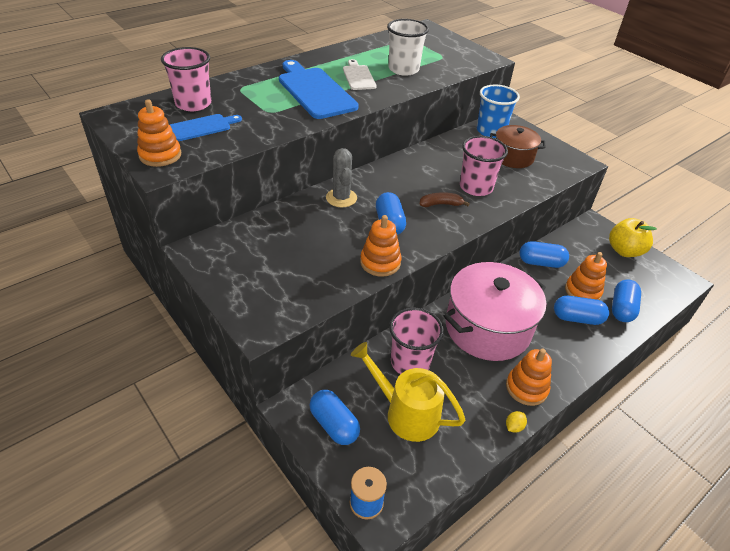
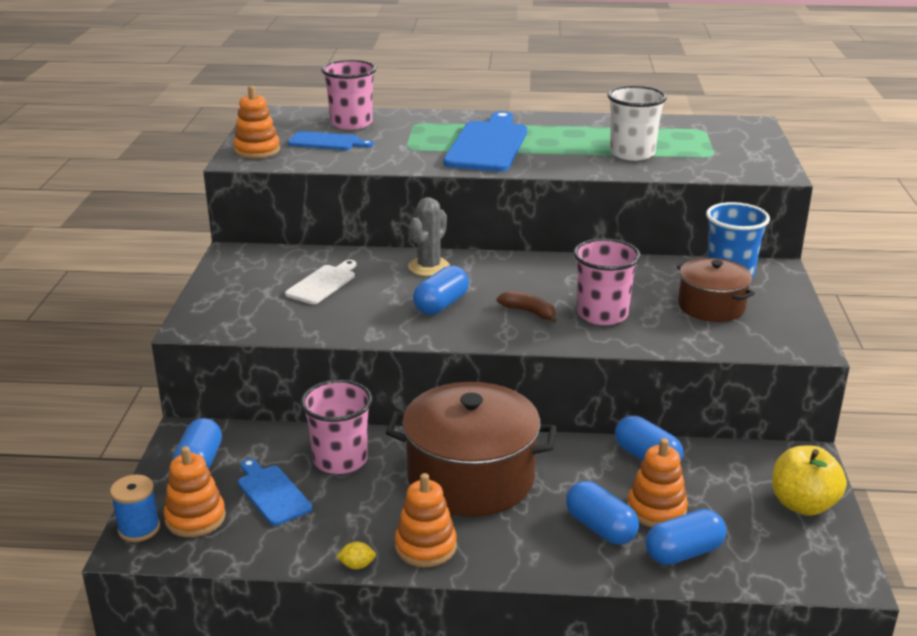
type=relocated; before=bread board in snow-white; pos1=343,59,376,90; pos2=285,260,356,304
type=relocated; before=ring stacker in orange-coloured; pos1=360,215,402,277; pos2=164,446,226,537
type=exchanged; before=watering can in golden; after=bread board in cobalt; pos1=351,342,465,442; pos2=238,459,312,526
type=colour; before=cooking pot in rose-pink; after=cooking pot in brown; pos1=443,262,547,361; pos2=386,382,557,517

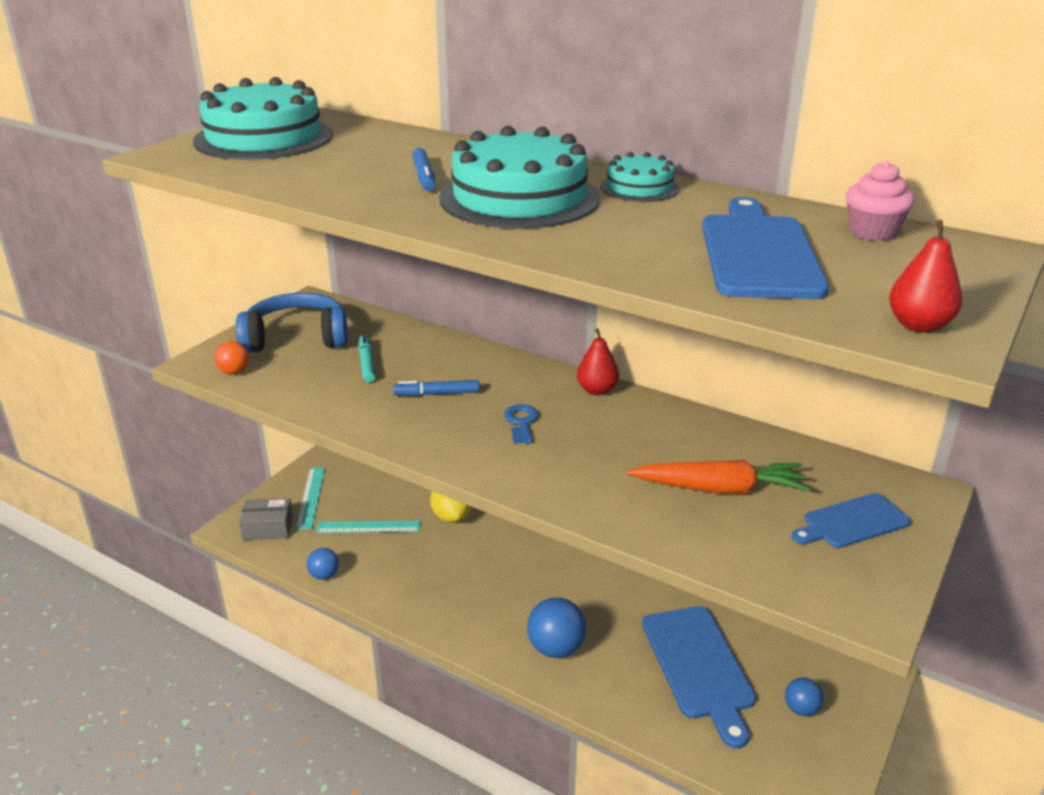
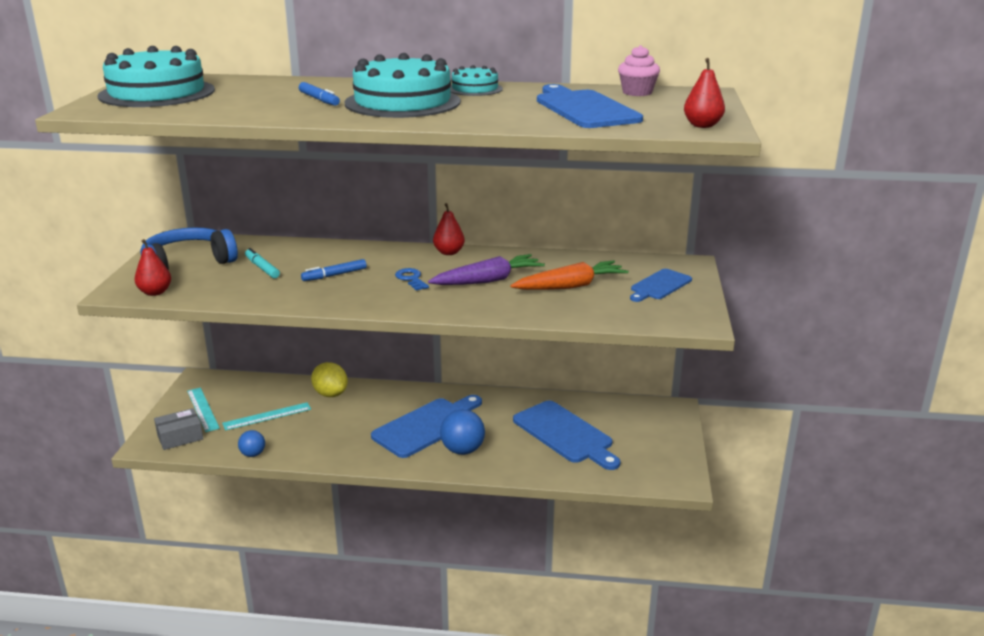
type=missing; before=ball in cobalt; pos1=785,678,823,716
type=appeared; after=bread board in cobalt; pos2=371,395,482,458
type=appeared; after=carrot in royal purple; pos2=428,254,545,285
type=exchanged; before=ball in orange-coloured; after=pear fruit in scarlet; pos1=214,341,250,375; pos2=135,239,171,296

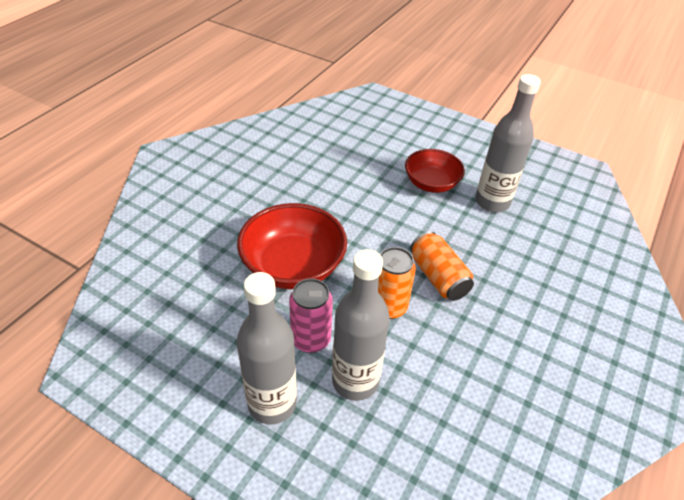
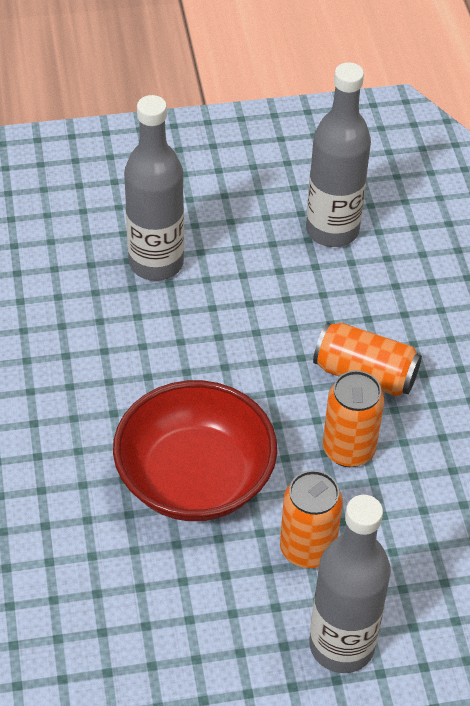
type=missing; before=bowl in scarlet; pos1=405,149,465,193
type=relocated; before=drink bottle in ash-grey; pos1=332,249,390,401; pos2=124,95,184,281
type=colour; before=soda can in rose-pink; after=soda can in orange-coloured; pos1=289,278,333,353; pos2=280,470,343,568

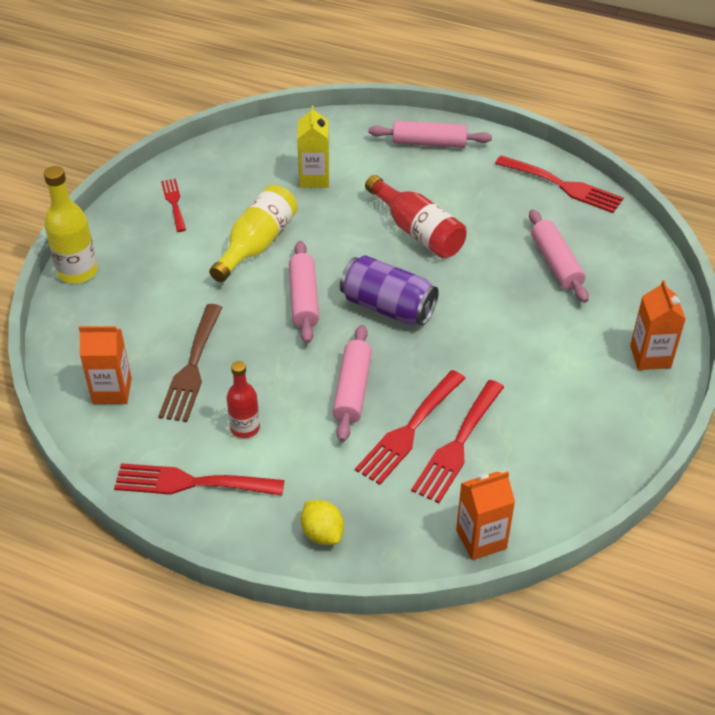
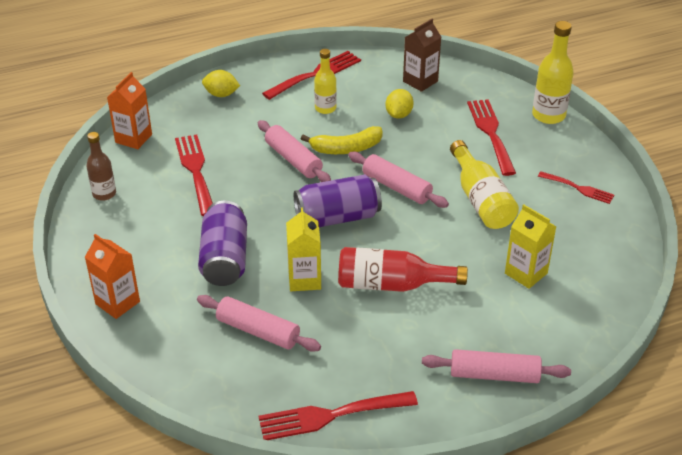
type=appeared; after=drink bottle in brown; pos2=86,132,116,201
type=appeared; after=soda can in royal purple; pos2=198,201,247,286
type=appeared; after=carton in golden; pos2=286,207,321,291
type=appeared; after=toy banana in golden; pos2=301,126,383,154
type=relocated; before=fork in scarlet; pos1=355,370,466,485; pos2=467,99,516,176
type=exchanged; before=fork in brown; after=lemon in golden; pos1=158,304,223,422; pos2=386,89,414,119
type=colour; before=carton in orange-coloured; after=carton in brown; pos1=79,326,132,404; pos2=403,19,441,92
type=colour; before=drink bottle in scarlet; after=drink bottle in golden; pos1=226,361,260,438; pos2=314,49,337,114
type=spun; before=dough roller in rose-pink; pos1=369,121,492,148; pos2=422,349,571,383; turn=45

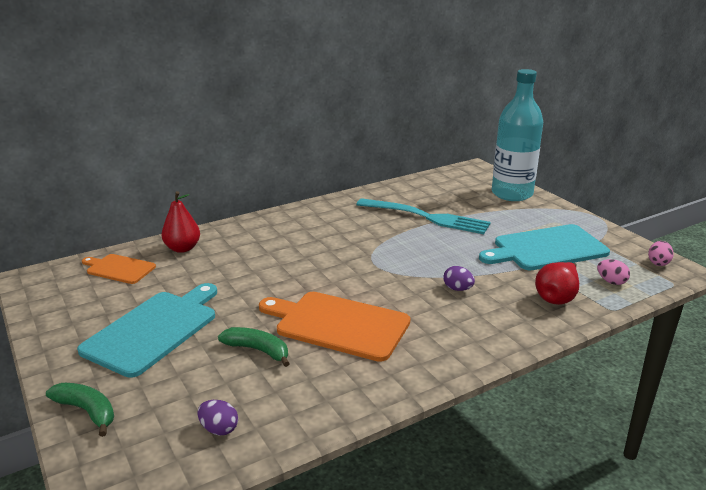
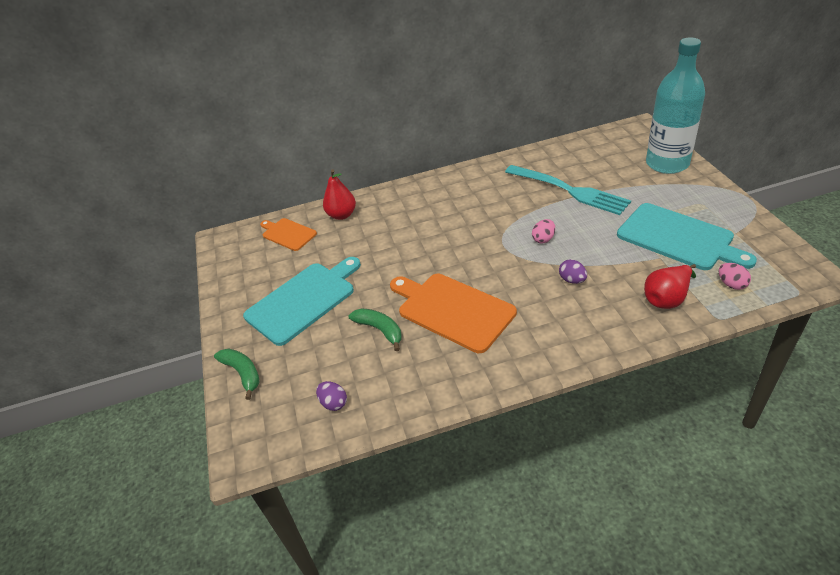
type=relocated; before=egg shape in rose-pink; pos1=648,241,674,266; pos2=532,219,555,244
type=spun; before=bread board in teal; pos1=479,224,610,270; pos2=617,203,757,270; turn=-135

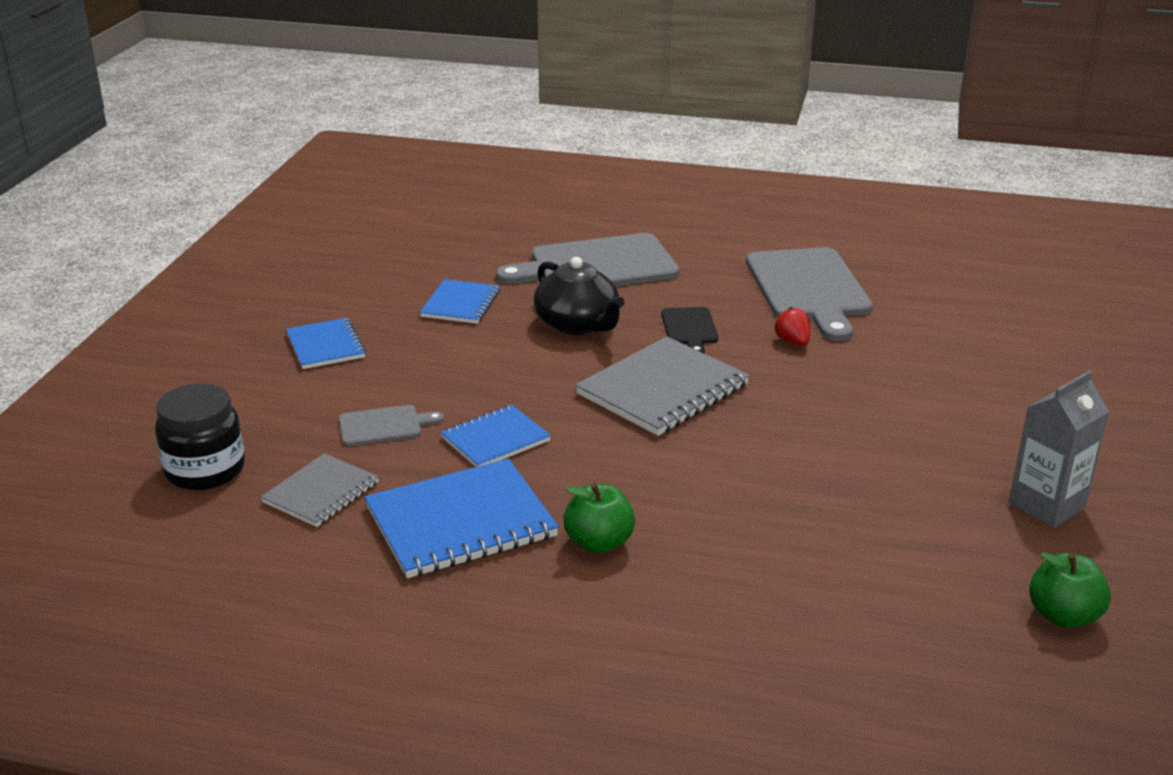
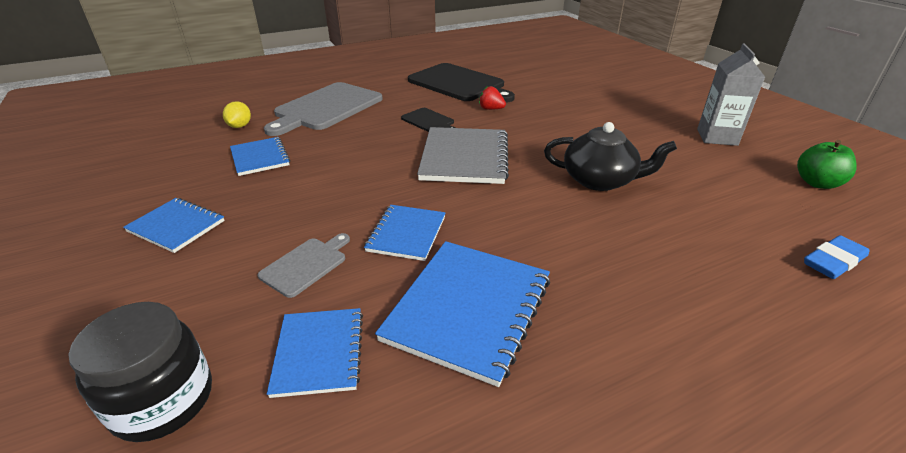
type=missing; before=apple fruit in emerald; pos1=563,483,635,553
type=appeared; after=lemon in golden; pos2=223,101,251,128
type=appeared; after=eraser in cobalt; pos2=804,235,870,279
type=relocated; before=china teapot in jet-black; pos1=534,257,625,335; pos2=544,122,677,191
type=colour; before=exercise book in ash-grey; after=exercise book in cobalt; pos1=261,453,379,527; pos2=267,308,363,398
type=colour; before=bread board in ash-grey; after=bread board in jet-black; pos1=746,247,873,341; pos2=408,63,515,103

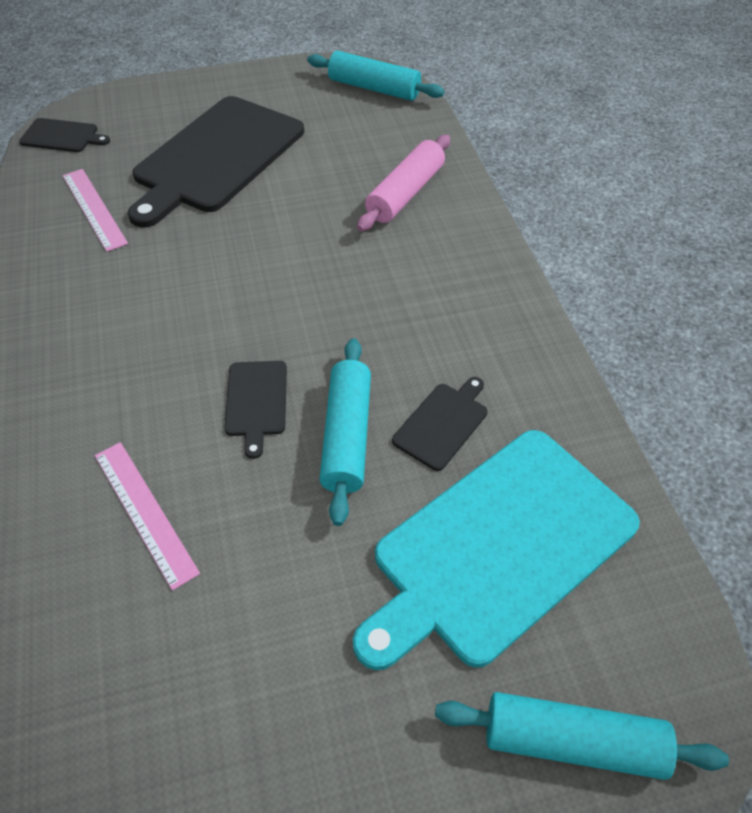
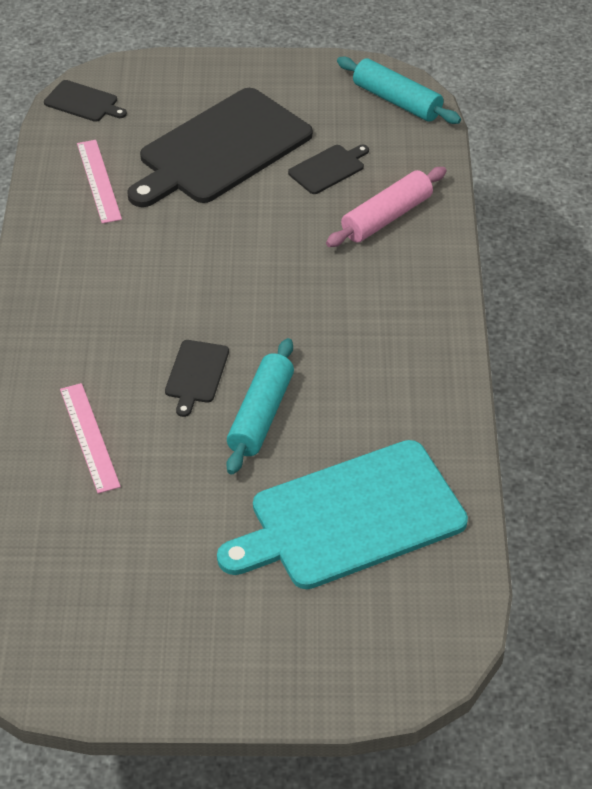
type=missing; before=dough roller in teal; pos1=435,692,729,780
type=relocated; before=bread board in jet-black; pos1=392,377,488,471; pos2=288,145,369,194

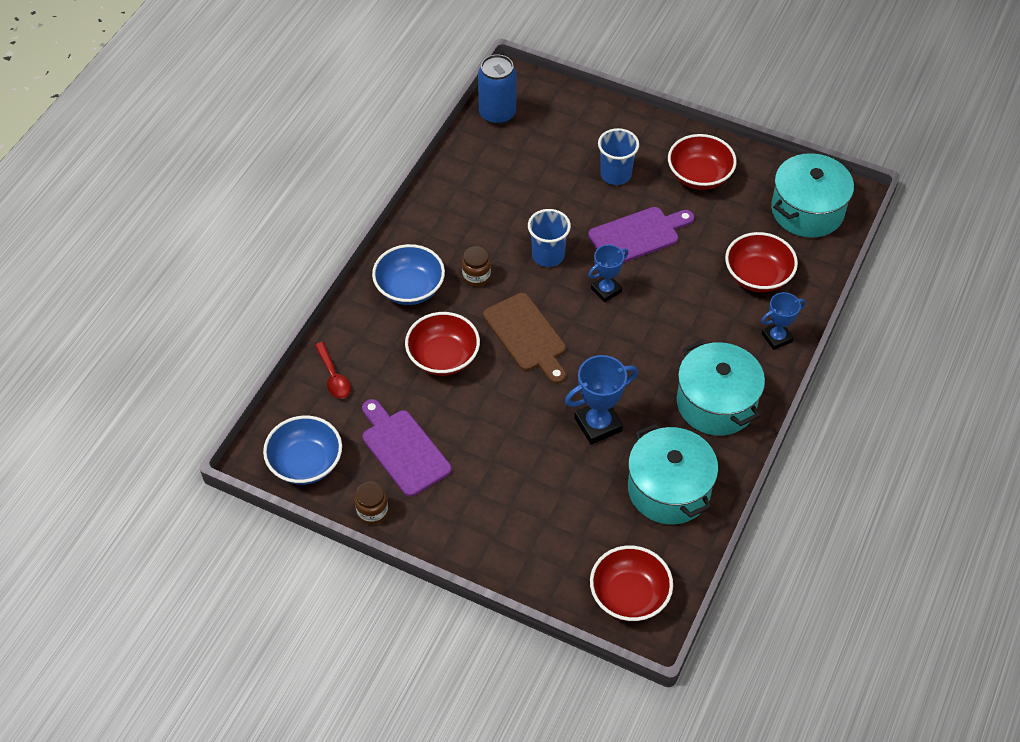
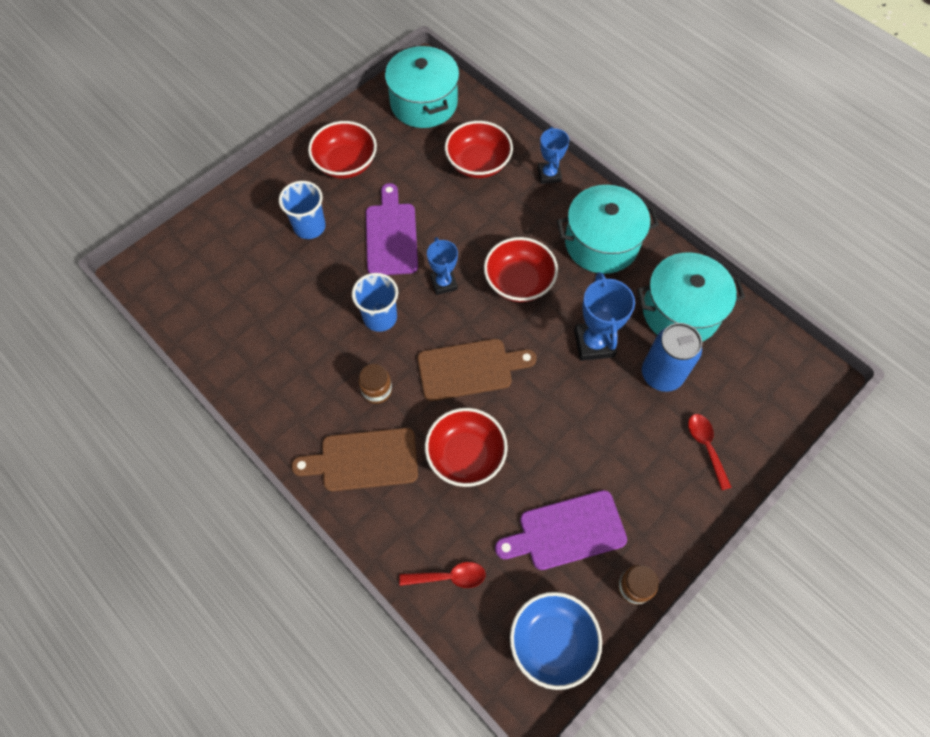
type=appeared; after=spoon in scarlet; pos2=688,414,732,490
type=relocated; before=soda can in cobalt; pos1=478,54,516,125; pos2=642,323,702,392
type=relocated; before=bowl in scarlet; pos1=590,546,673,622; pos2=484,237,558,302
type=exchanged; before=bowl in cobalt; after=bread board in brown; pos1=372,244,445,305; pos2=291,428,418,491

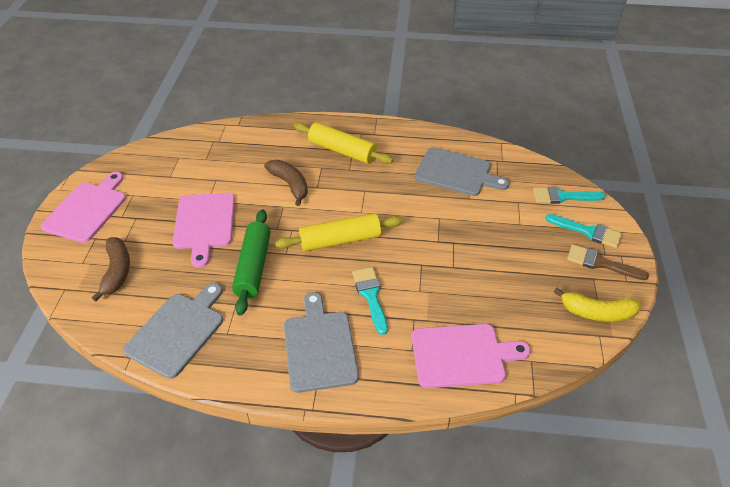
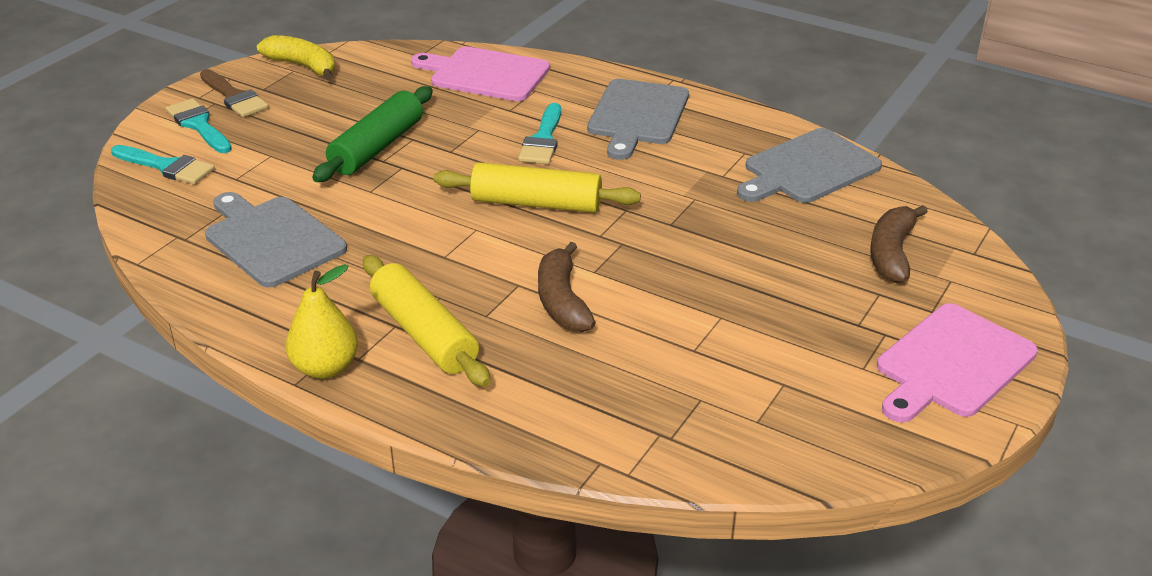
type=missing; before=bread board in rose-pink; pos1=172,193,235,268
type=appeared; after=pear fruit in golden; pos2=286,264,358,379
type=relocated; before=dough roller in emerald; pos1=232,209,271,316; pos2=312,86,433,182

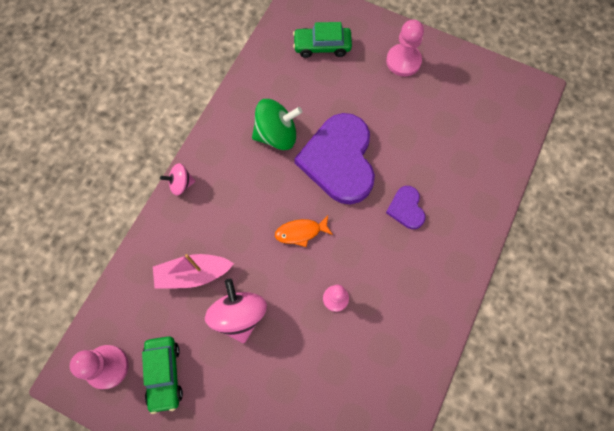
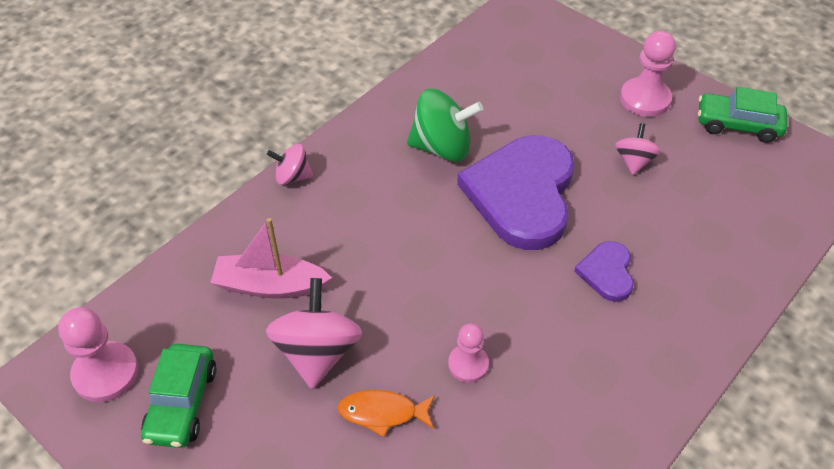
type=appeared; after=toy top in rose-pink; pos2=615,123,661,175
type=relocated; before=toy fish in orange-coloured; pos1=275,216,333,247; pos2=338,390,435,437
type=relocated; before=toy car in emerald; pos1=293,22,352,58; pos2=698,87,787,143

